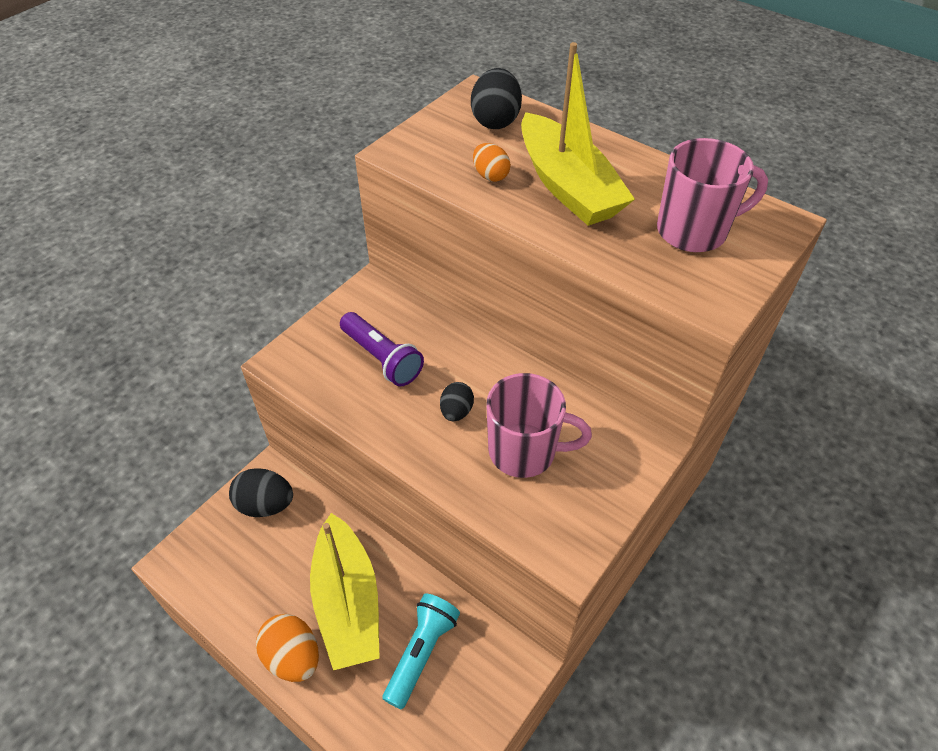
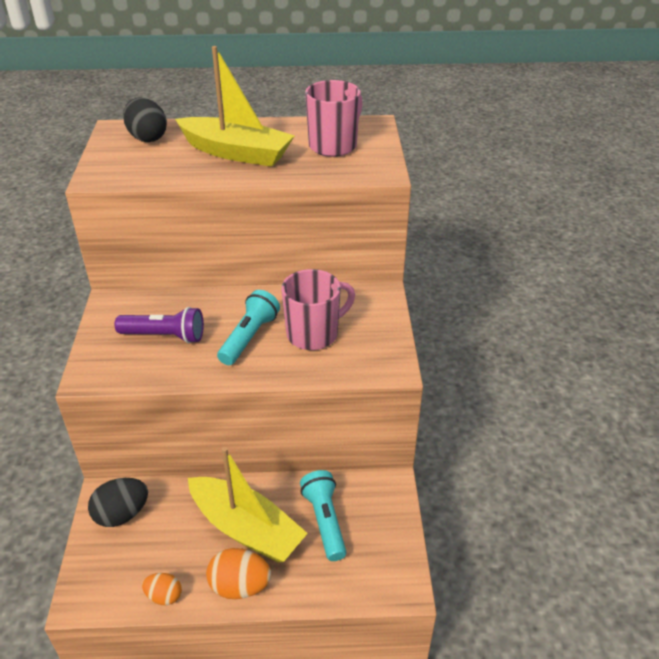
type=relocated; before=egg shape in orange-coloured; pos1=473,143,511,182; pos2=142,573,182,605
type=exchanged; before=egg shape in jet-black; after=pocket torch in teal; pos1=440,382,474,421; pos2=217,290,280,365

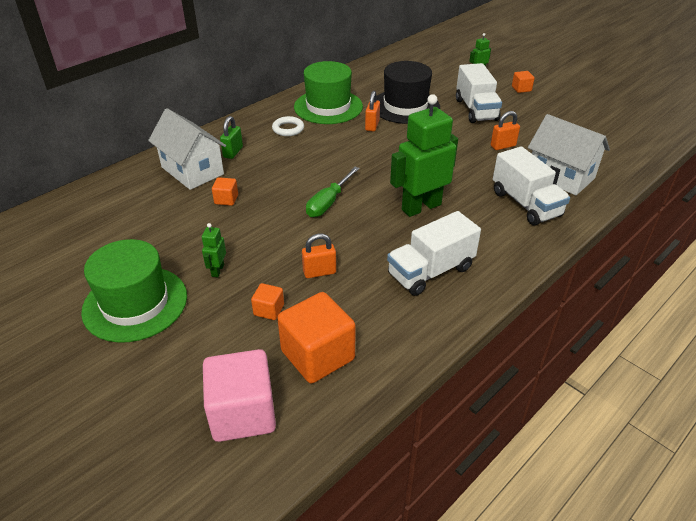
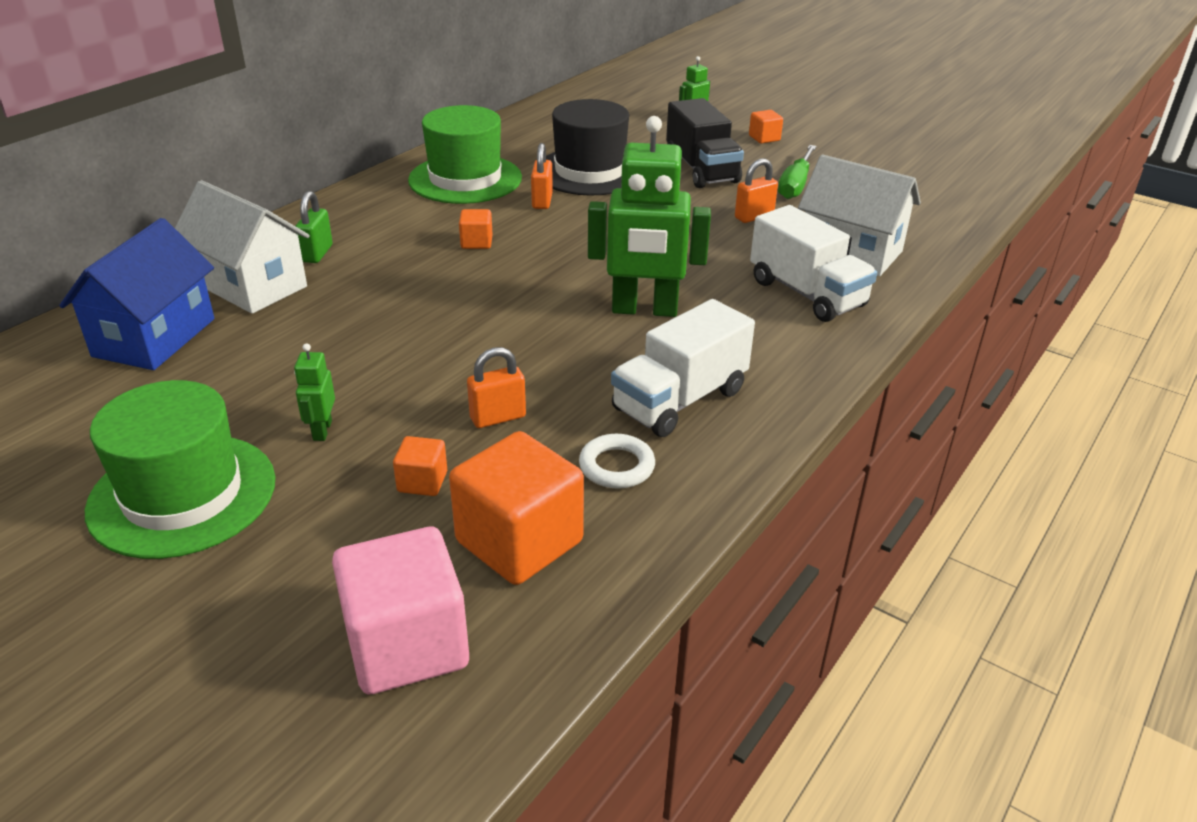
type=appeared; after=house in cobalt; pos2=59,218,214,370
type=relocated; before=solid cube in orange-coloured; pos1=212,177,238,206; pos2=459,209,493,249
type=relocated; before=ring in snow-white; pos1=272,116,304,136; pos2=579,434,655,489
type=relocated; before=screwdriver in emerald; pos1=306,167,359,217; pos2=778,145,816,199
type=colour; before=lorry in snow-white; after=lorry in jet-black; pos1=456,63,502,123; pos2=666,98,744,188
type=spun; before=robot figure in emerald; pos1=390,94,458,217; pos2=588,116,711,317; turn=-135

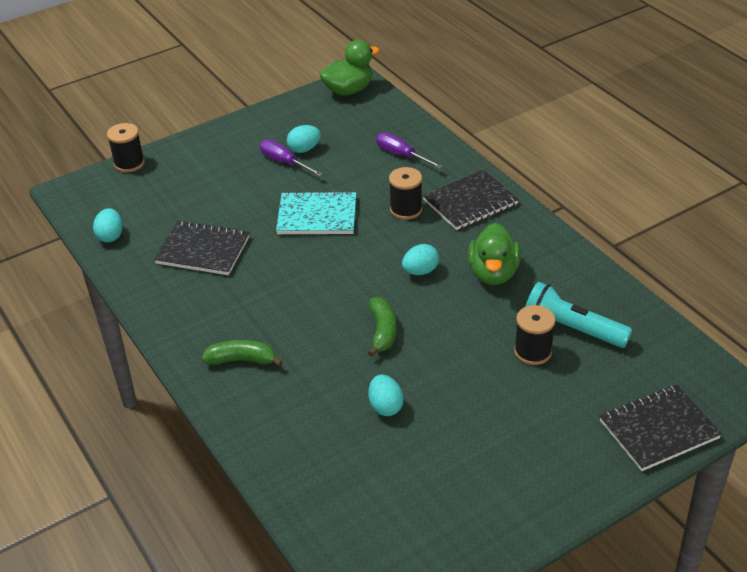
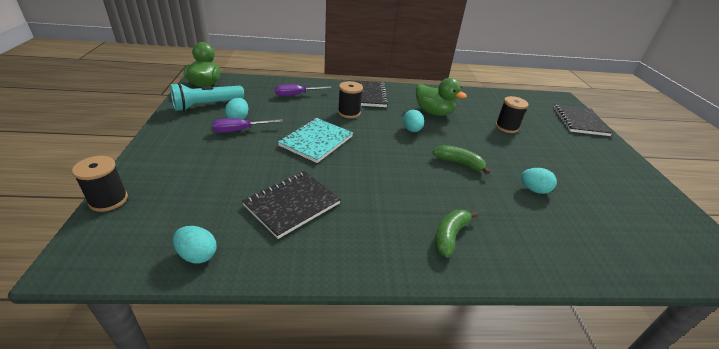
type=relocated; before=pocket torch in teal; pos1=525,282,632,348; pos2=170,83,244,111

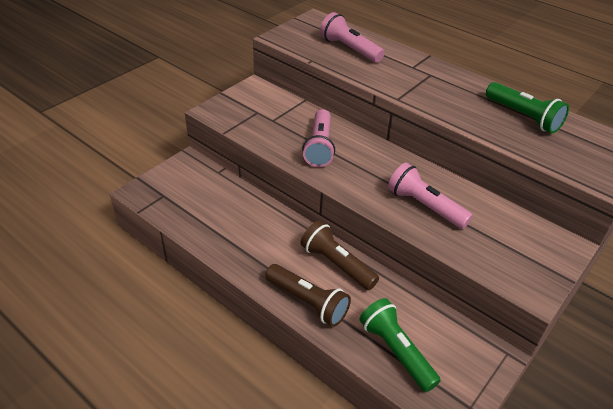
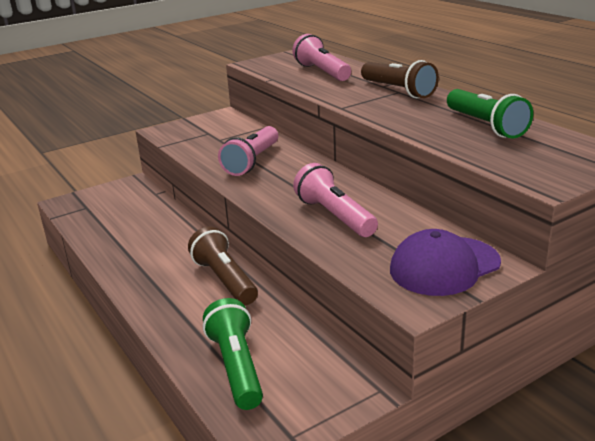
type=appeared; after=baseball cap in royal purple; pos2=390,229,501,296
type=relocated; before=pocket torch in brown; pos1=265,264,351,327; pos2=361,60,439,98

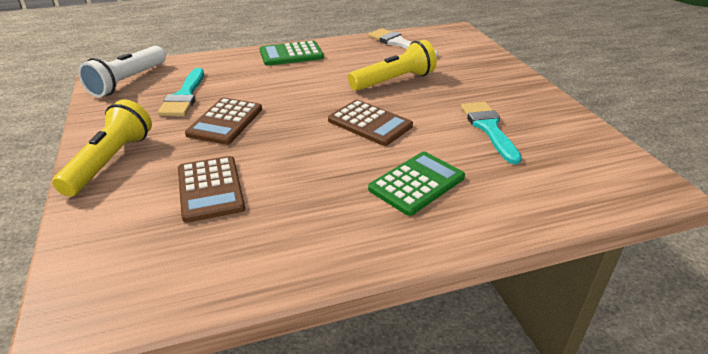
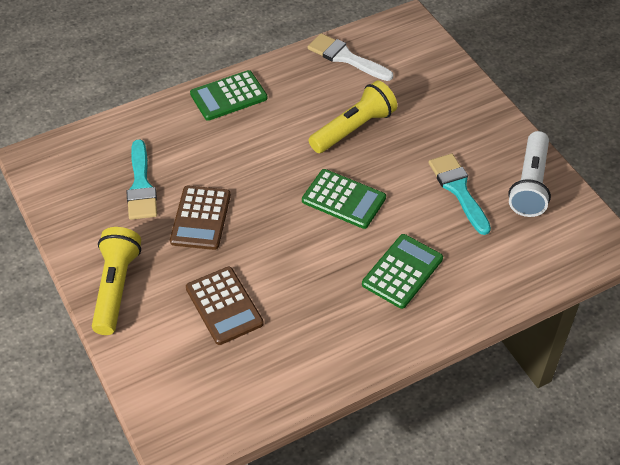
type=relocated; before=pocket torch in snow-white; pos1=78,46,166,97; pos2=508,131,551,217
type=colour; before=calculator in brown; after=calculator in emerald; pos1=328,100,413,146; pos2=302,169,386,229

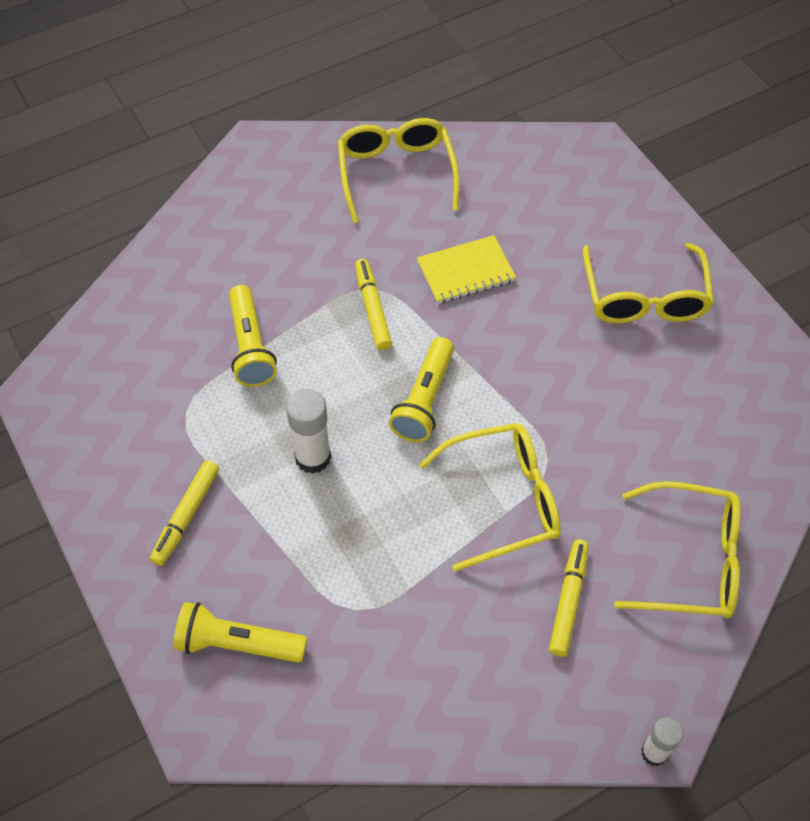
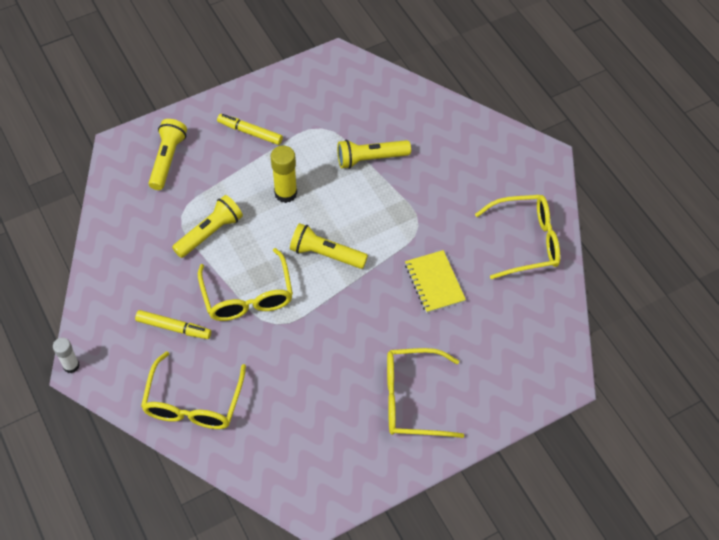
type=missing; before=felt pen in golden; pos1=355,259,392,350
type=appeared; after=pocket torch in golden; pos2=172,195,243,258
type=colour; before=glue stick in snow-white; after=glue stick in golden; pos1=286,389,331,474; pos2=271,146,297,203

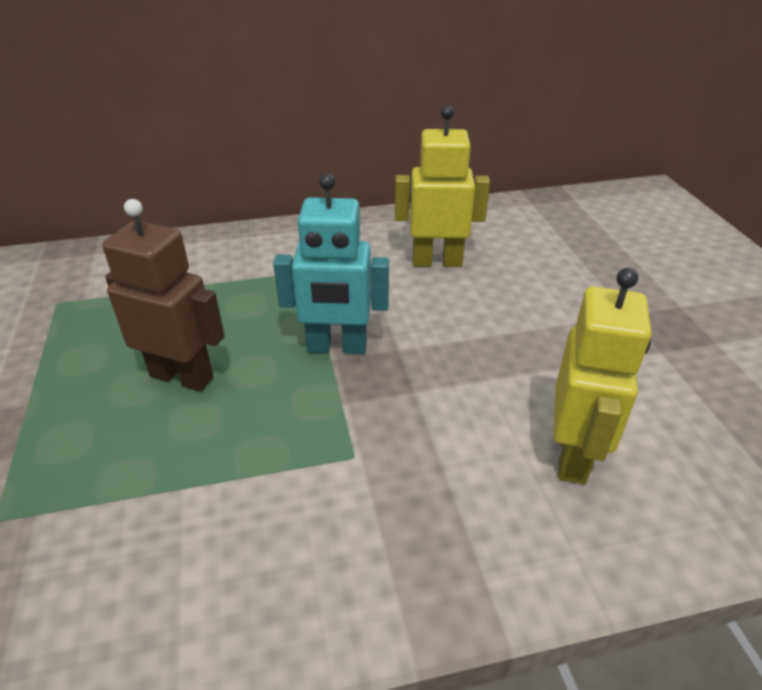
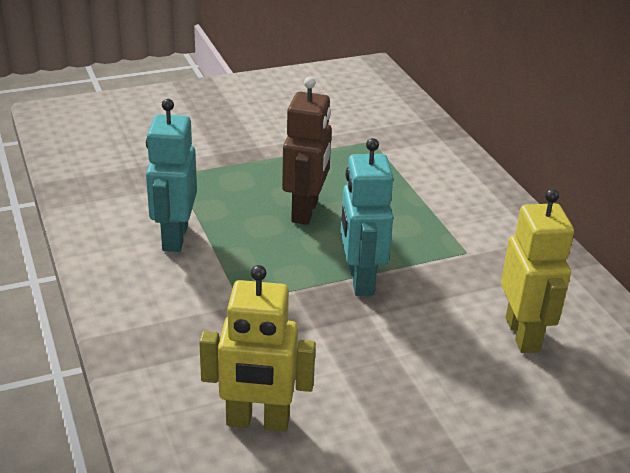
type=appeared; after=robot figure in teal; pos2=146,99,197,252

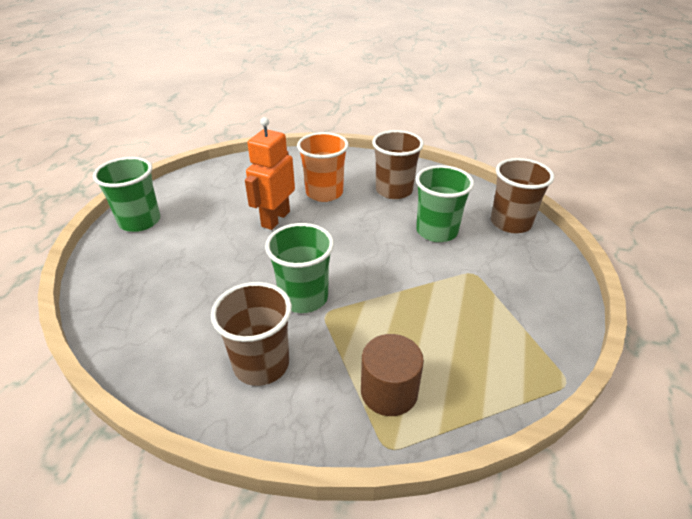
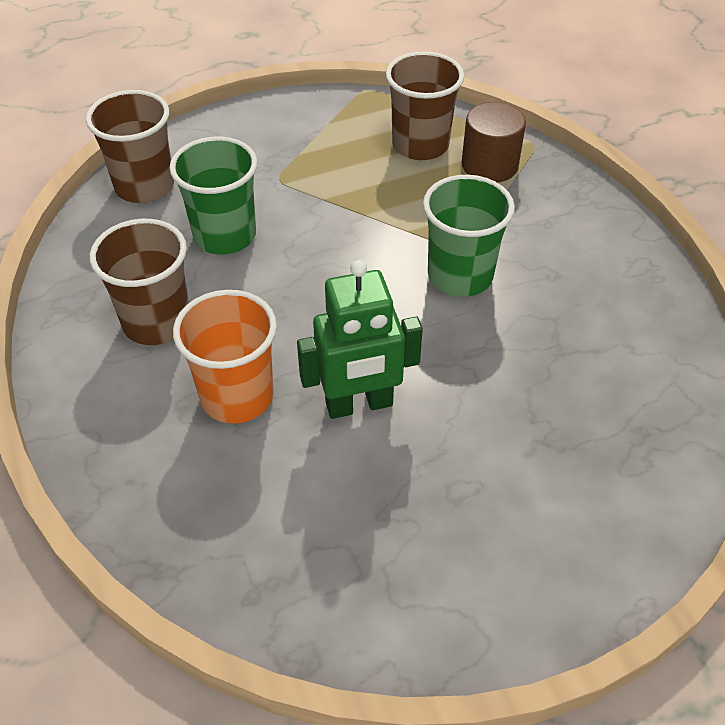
type=missing; before=beaker in emerald; pos1=93,157,160,232
type=relocated; before=beaker in brown; pos1=211,282,292,386; pos2=386,51,464,160
type=colour; before=robot figure in orange-coloured; after=robot figure in emerald; pos1=245,117,295,230; pos2=297,260,423,419

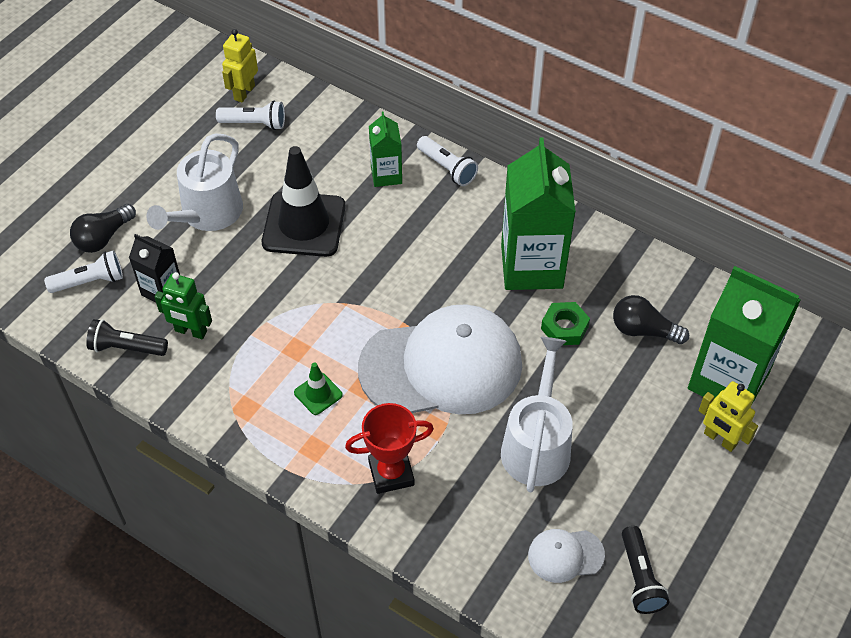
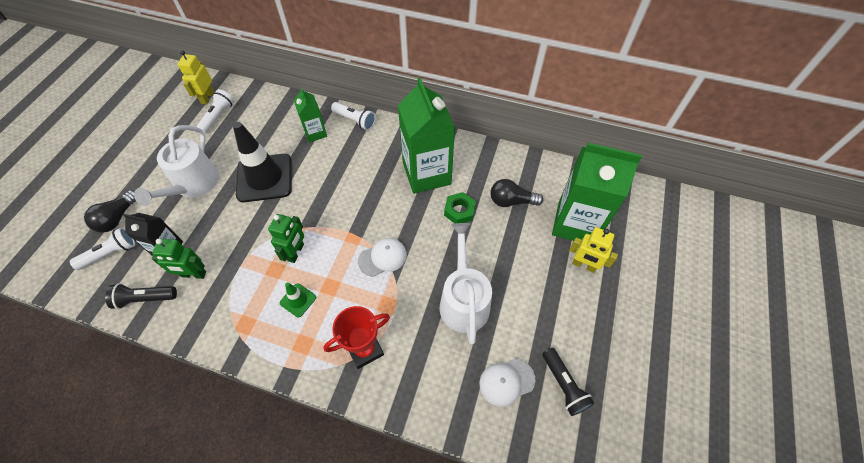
type=appeared; after=robot figure in emerald; pos2=268,214,304,263
type=spun; before=pocket torch in snow-white; pos1=216,101,285,130; pos2=196,89,234,134; turn=-60
type=size; before=baseball cap in snow-white; pos1=358,304,522,414; pos2=358,238,407,277; scale=0.42

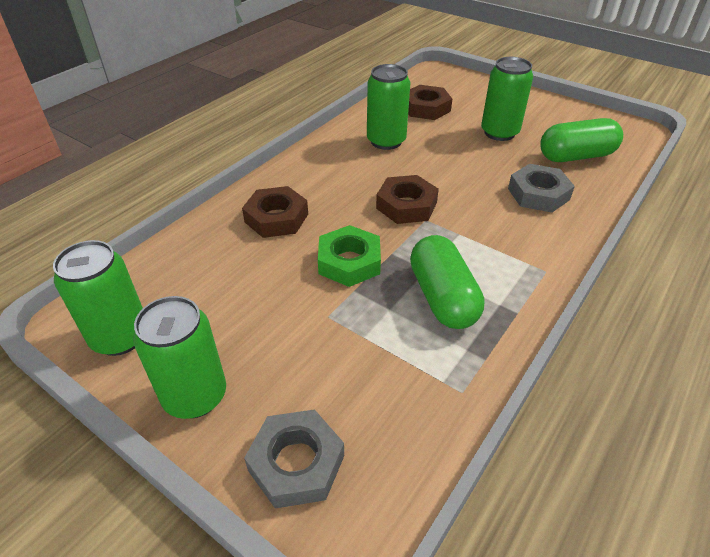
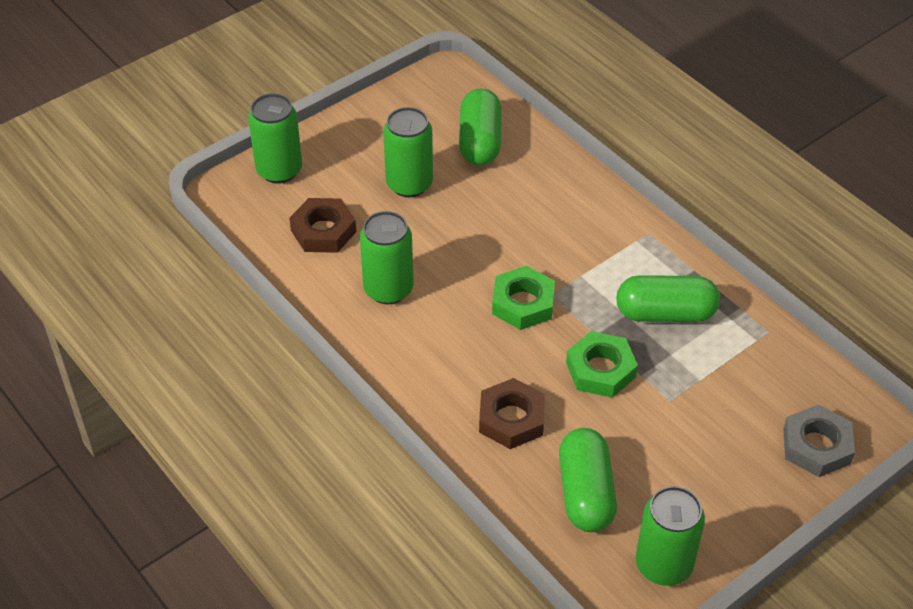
type=missing; before=hex nut in ash-grey; pos1=508,164,575,213
type=appeared; after=pill shape in emerald; pos2=559,428,617,532
type=relocated; before=soda can in emerald; pos1=133,296,226,419; pos2=248,94,302,183
type=colour; before=hex nut in brown; after=hex nut in emerald; pos1=376,175,439,224; pos2=492,266,555,330

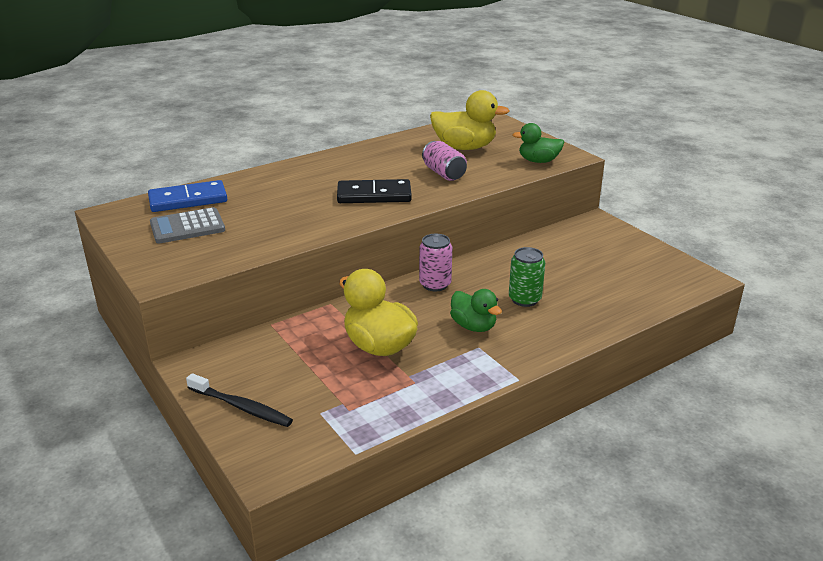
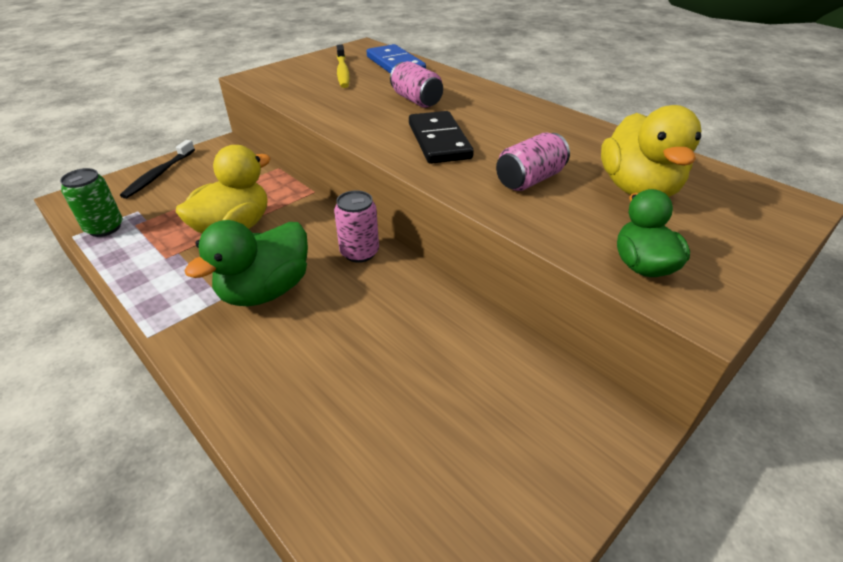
type=appeared; after=soda can in rose-pink; pos2=390,61,443,108
type=relocated; before=soda can in emerald; pos1=509,247,545,307; pos2=60,168,123,237
type=exchanged; before=calculator in ash-grey; after=dental brush in golden; pos1=150,207,225,243; pos2=337,44,350,88
type=size; before=duck in emerald; pos1=450,289,502,332; pos2=185,220,308,306; scale=1.56

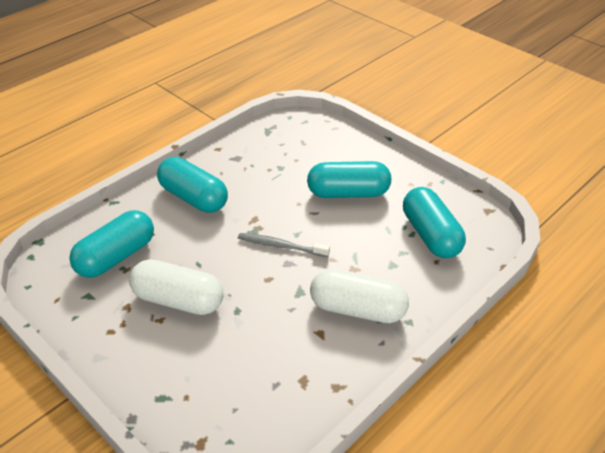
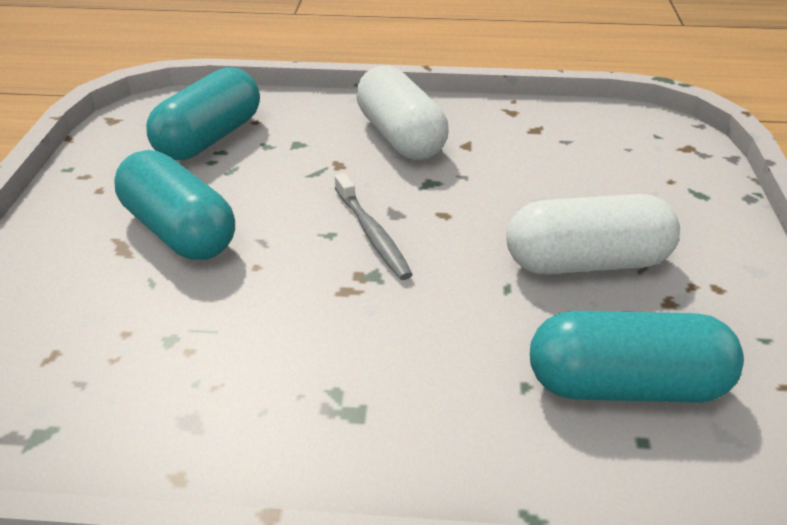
type=missing; before=pill shape in teal; pos1=157,157,228,213
type=spun; before=pill shape in snow-white; pos1=129,260,224,315; pos2=506,194,680,275; turn=-75

